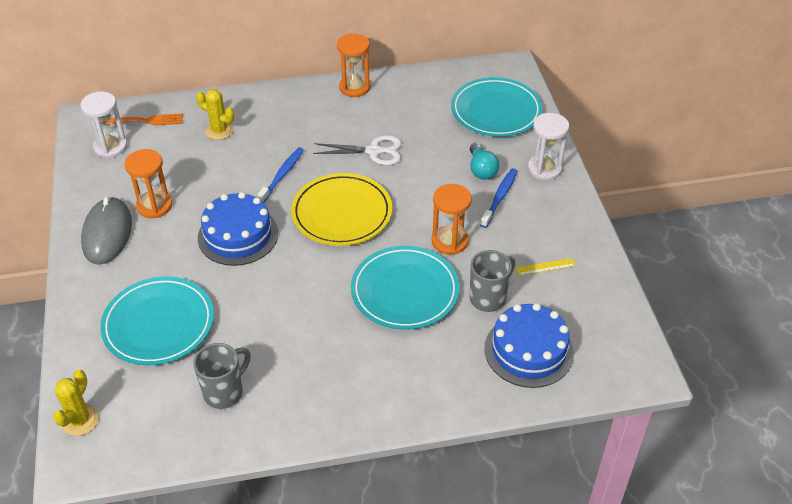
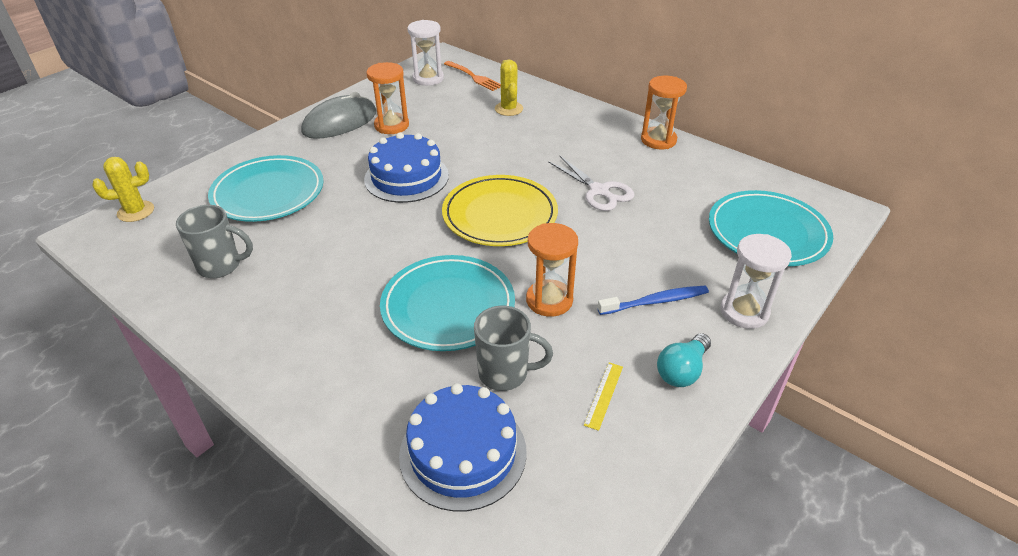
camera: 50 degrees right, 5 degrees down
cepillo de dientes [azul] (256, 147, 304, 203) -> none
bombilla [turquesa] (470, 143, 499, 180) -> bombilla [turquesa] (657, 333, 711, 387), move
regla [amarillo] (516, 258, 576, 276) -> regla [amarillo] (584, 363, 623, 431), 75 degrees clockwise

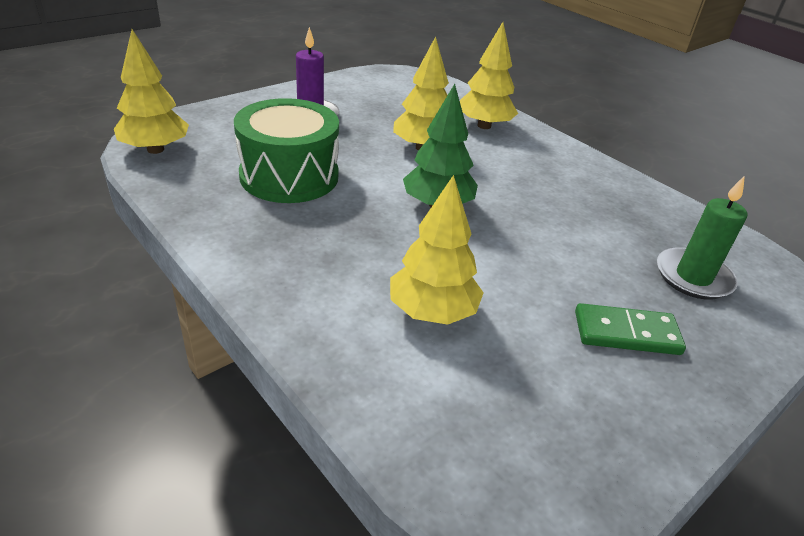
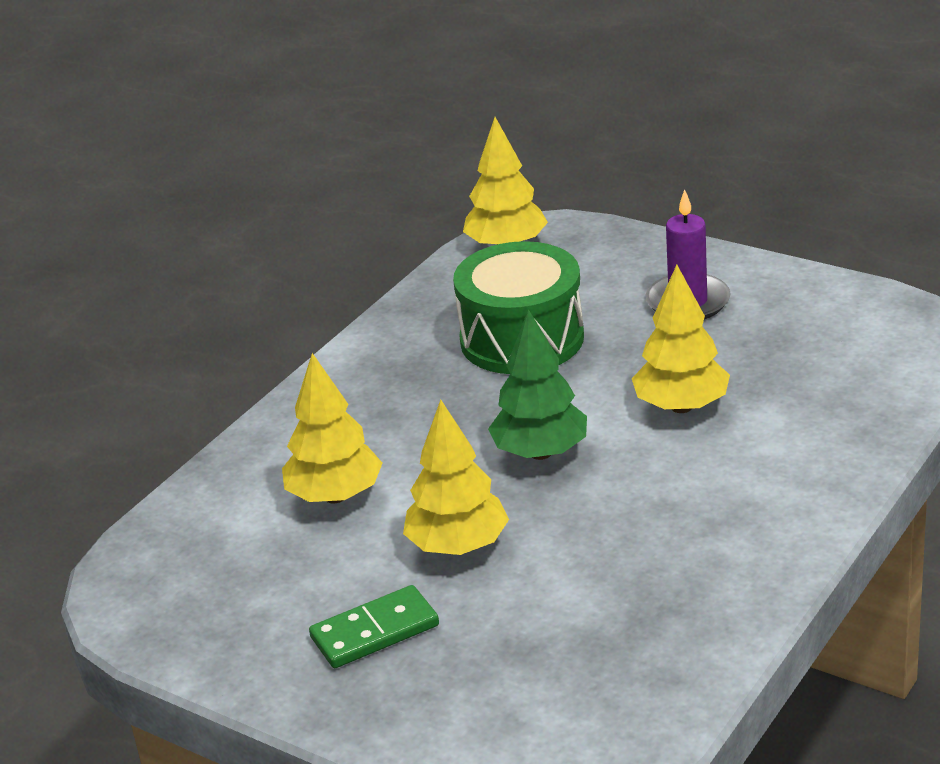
camera: 80 degrees right, 5 degrees down
vela [verde] (657, 176, 747, 300) -> none
árbol [amarillo] (460, 22, 518, 129) -> árbol [amarillo] (403, 400, 509, 555), move
ficha de dominó [verde] (575, 303, 686, 355) -> ficha de dominó [verde] (309, 585, 439, 668), 75 degrees clockwise

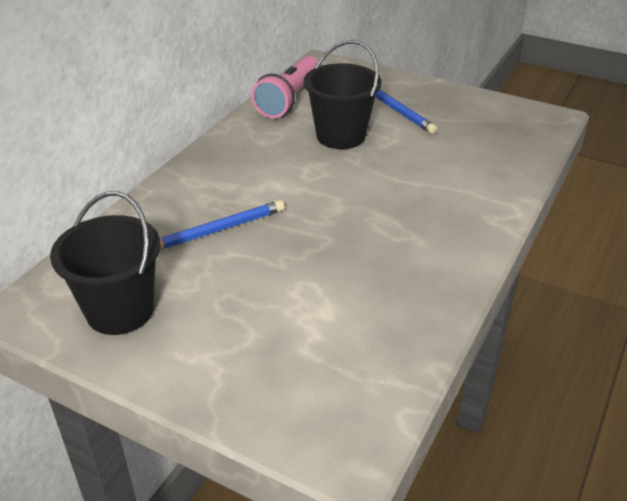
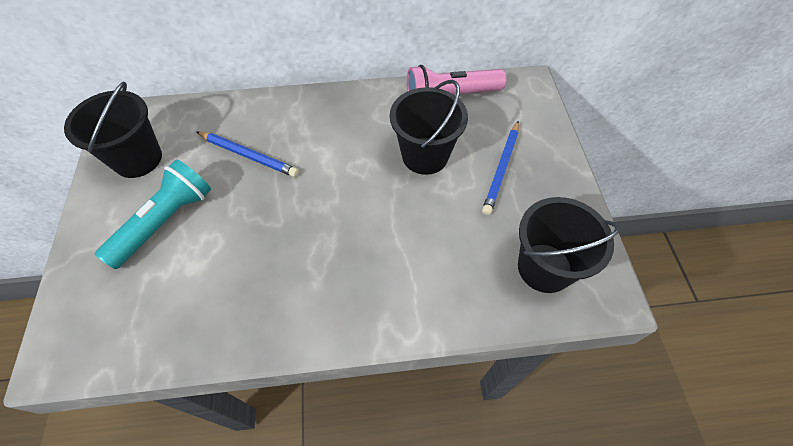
camera: 55 degrees right, 20 degrees up
none -> lámpara de mano [turquesa] (95, 159, 211, 269)
none -> balde [negro] (518, 197, 620, 293)

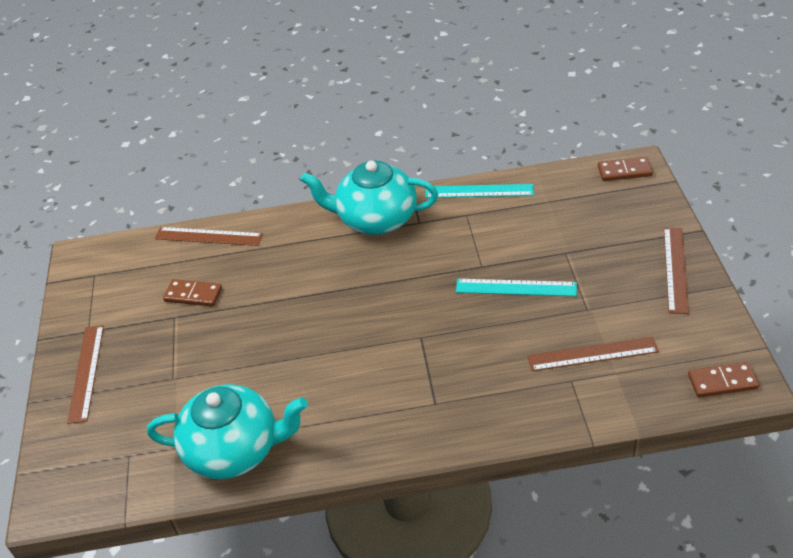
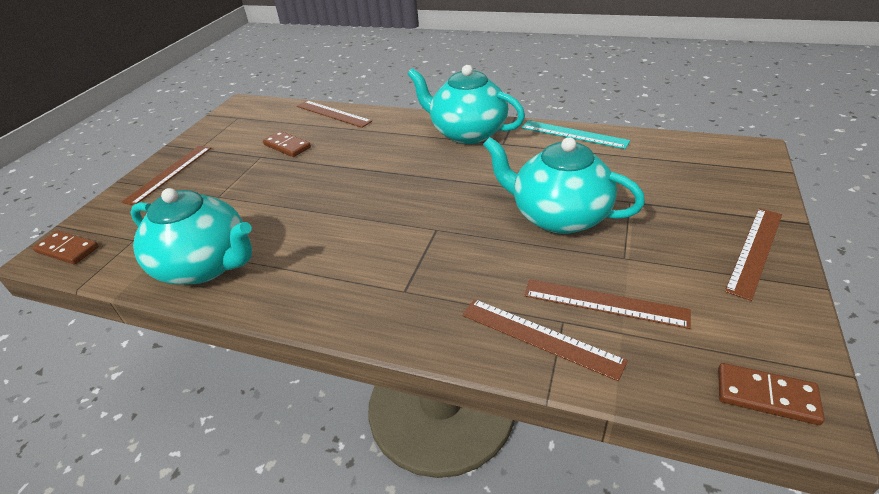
camera: 25 degrees right, 5 degrees down
none -> regla [marrón] (462, 299, 628, 381)
ficha de dominó [marrón] (598, 157, 653, 181) -> ficha de dominó [marrón] (33, 231, 99, 264), move
regla [turquesa] (456, 279, 577, 296) -> tetera [turquesa] (483, 137, 645, 234)

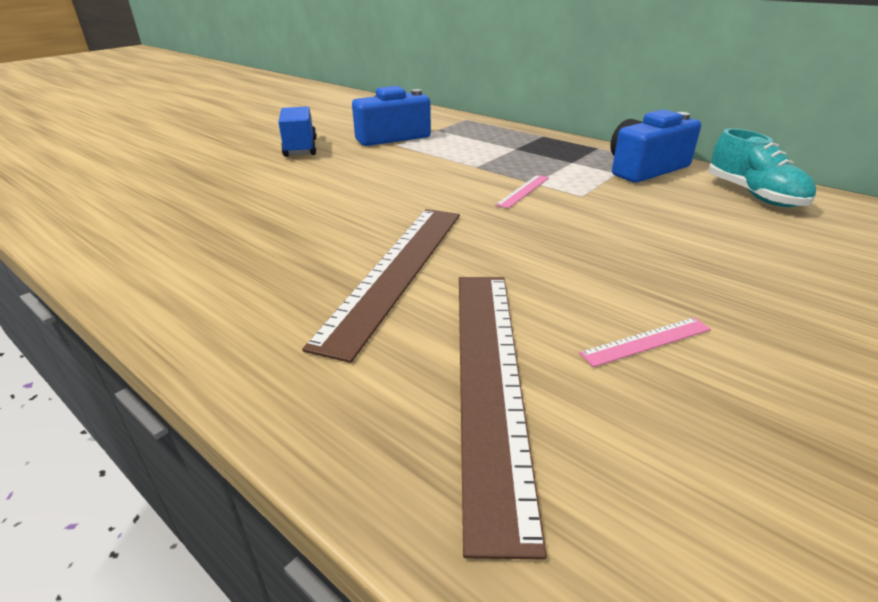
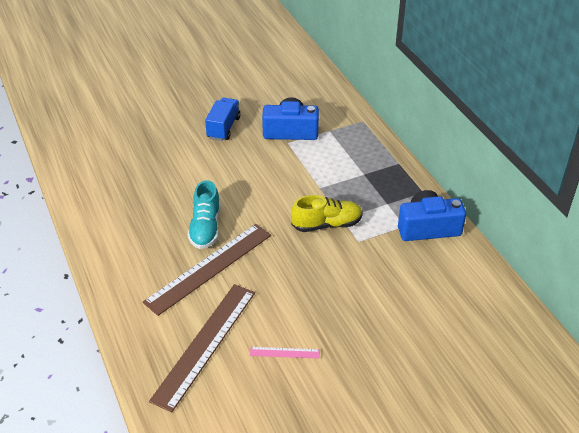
camera: 25 degrees right, 10 degrees up
zapato [turquesa] (708, 128, 816, 207) -> zapato [turquesa] (188, 180, 220, 249), move
regla [rosa] (495, 175, 549, 209) -> zapato [amarillo] (291, 195, 363, 232)

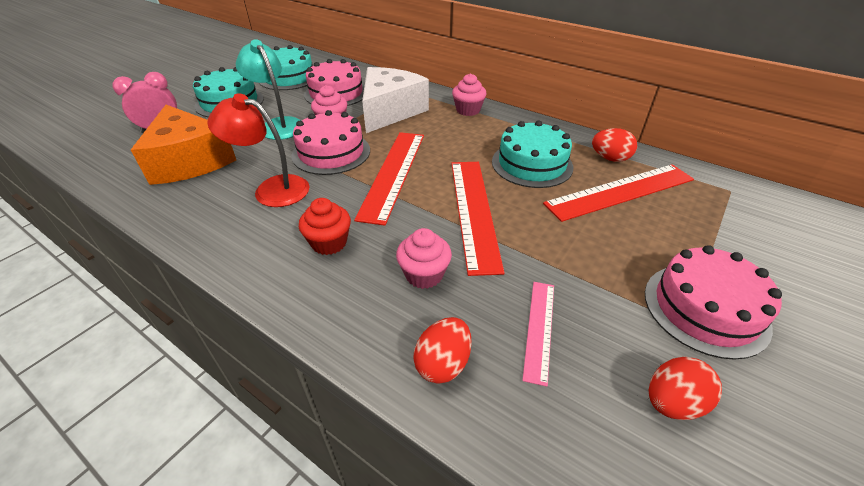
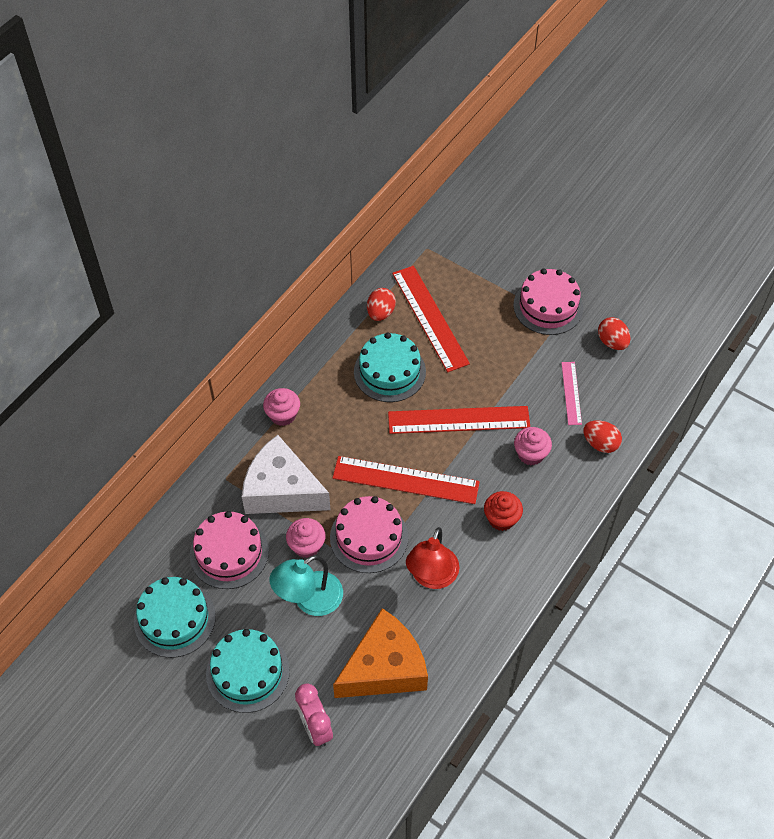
camera: 90 degrees left, 15 degrees up
regla [rosa] (522, 282, 554, 387) -> regla [rosa] (561, 362, 582, 425), 75 degrees clockwise

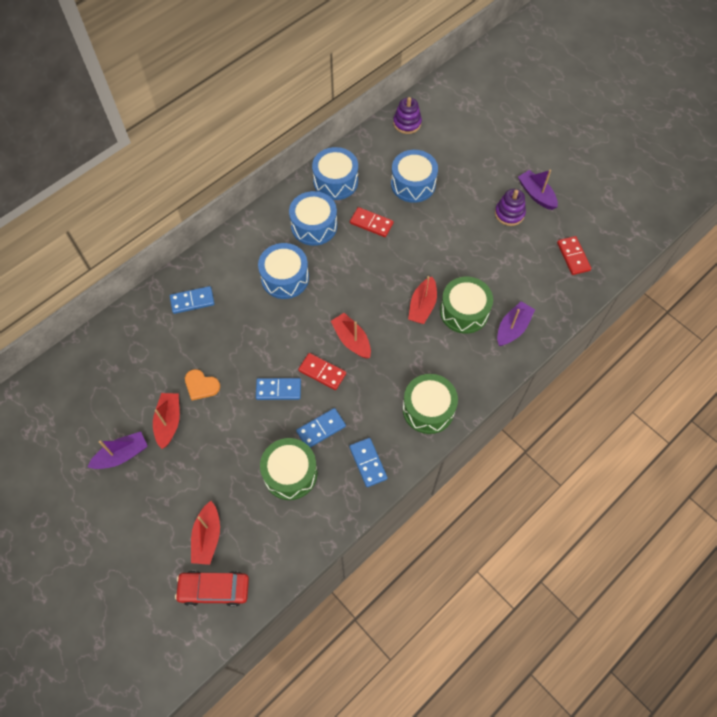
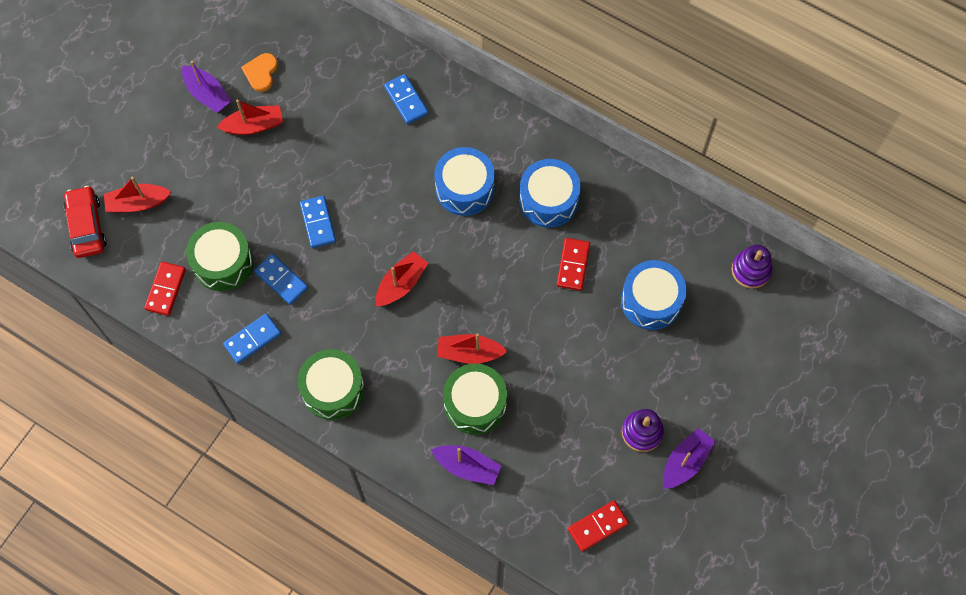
camera: 75 degrees right, 5 degrees up
tambor [azul] (312, 147, 358, 200) -> none
corazón [naranja] (185, 369, 220, 401) -> corazón [naranja] (241, 53, 278, 92), move
ficha de dominó [rojo] (298, 353, 346, 390) -> ficha de dominó [rojo] (144, 262, 186, 316), move

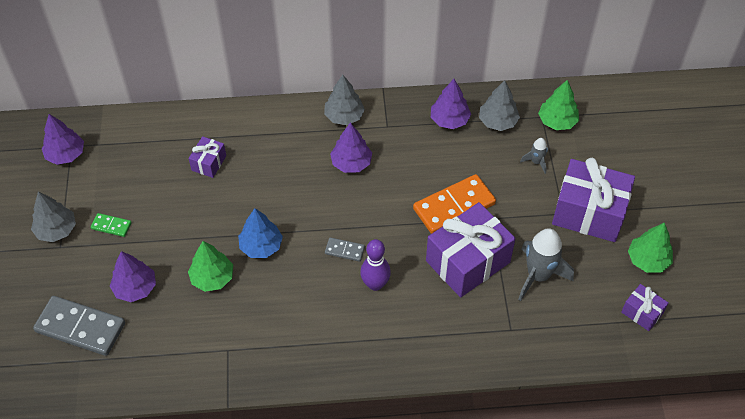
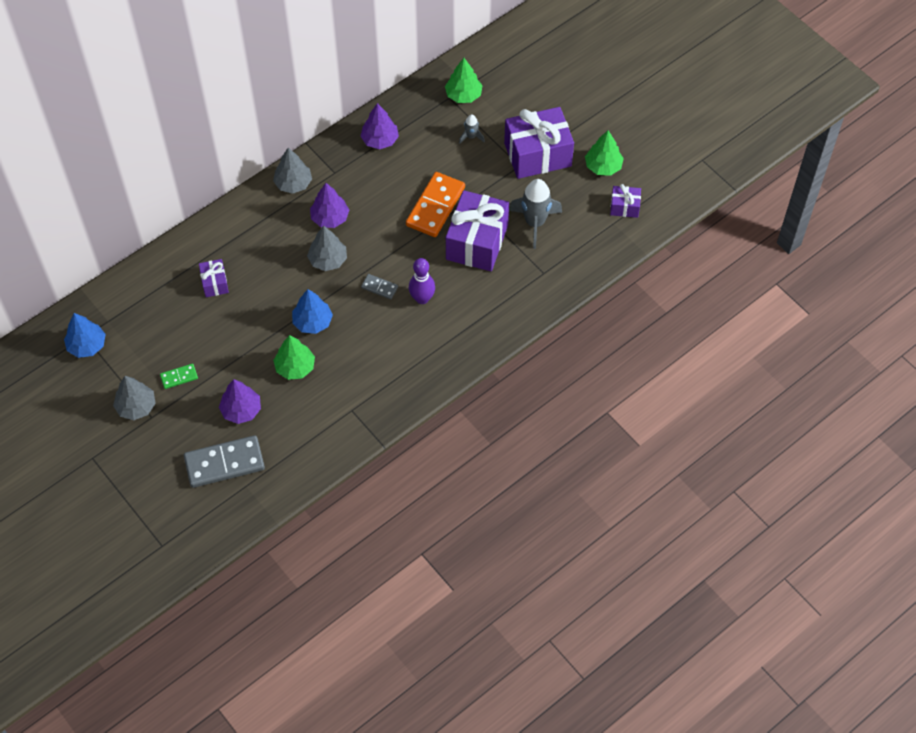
camera: 35 degrees left, 5 degrees up
árbol [gris] (479, 80, 520, 131) -> árbol [gris] (307, 226, 347, 271), move
árbol [morado] (42, 114, 84, 165) -> árbol [azul] (64, 313, 106, 358)
ficha de dominó [gris] (325, 237, 365, 262) -> ficha de dominó [gris] (361, 274, 398, 299), 45 degrees clockwise

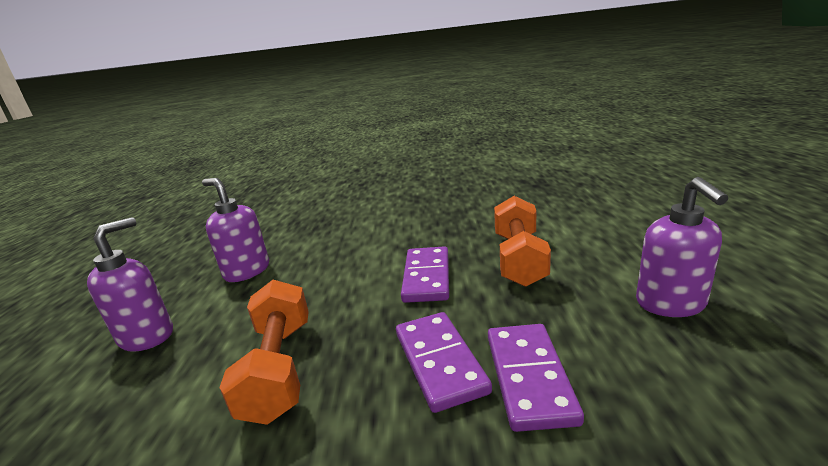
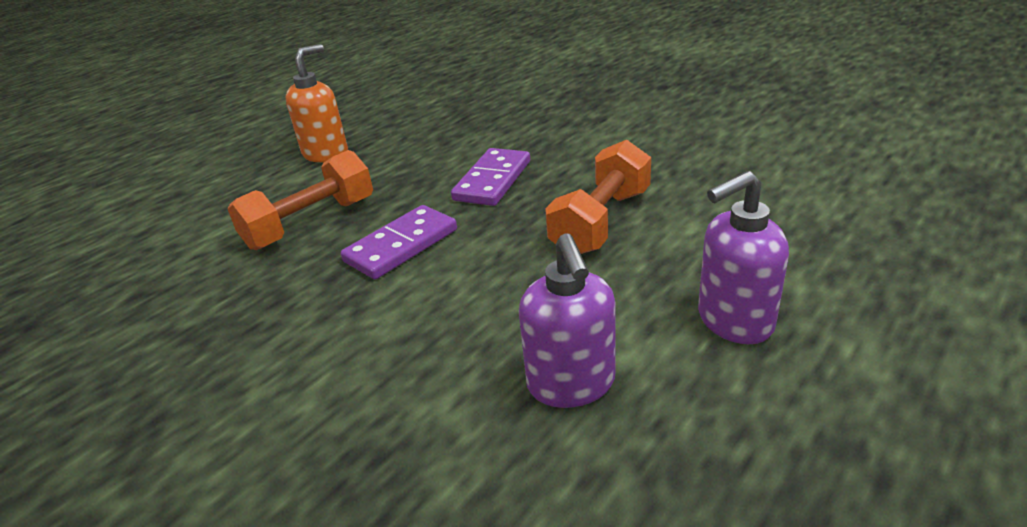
camera: 140 degrees left, 10 degrees up
ficha de dominó [morado] (488, 324, 584, 432) -> none
dispensador de jabón [morado] (636, 177, 728, 317) -> dispensador de jabón [naranja] (285, 44, 348, 163)

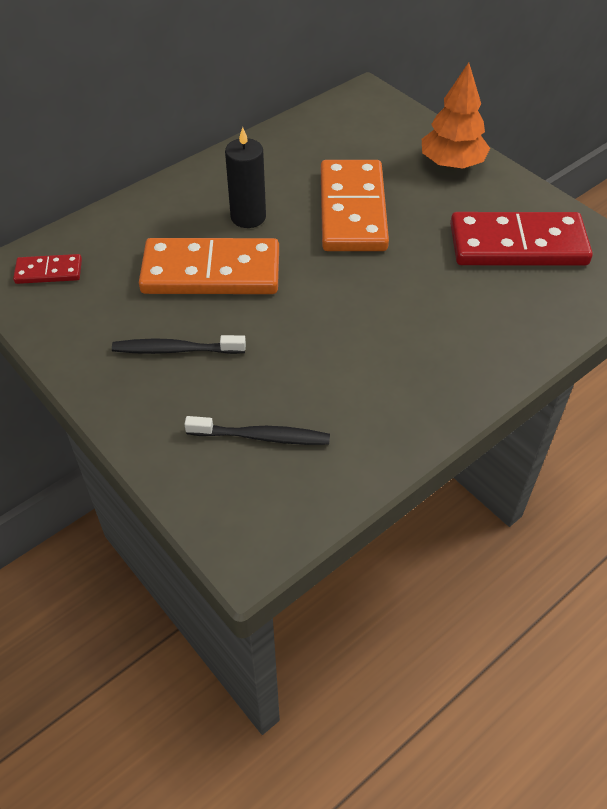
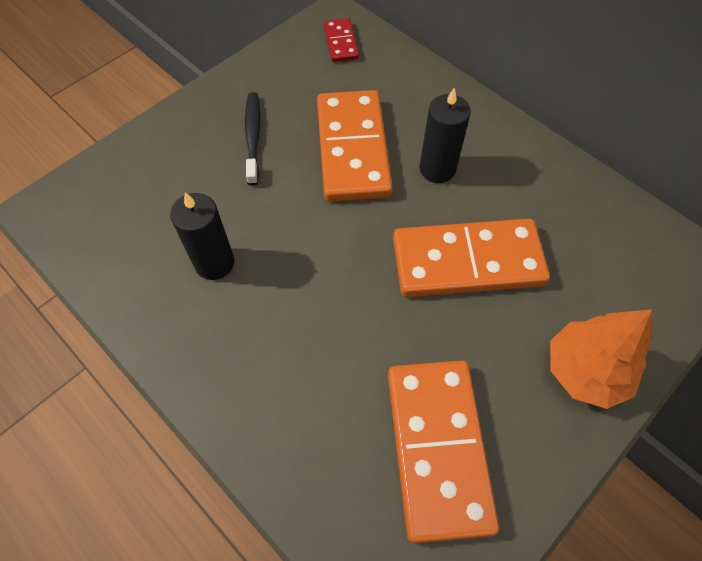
camera: 85 degrees right, 10 degrees up
cepillo de dientes [negro] (184, 416, 330, 445) -> none
none -> vela [negro] (170, 192, 235, 280)
ficha de dominó [rojo] (450, 212, 593, 266) -> ficha de dominó [naranja] (388, 360, 499, 544)

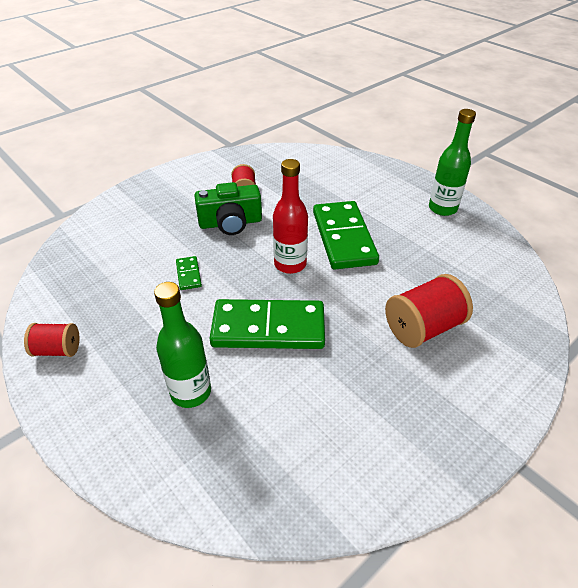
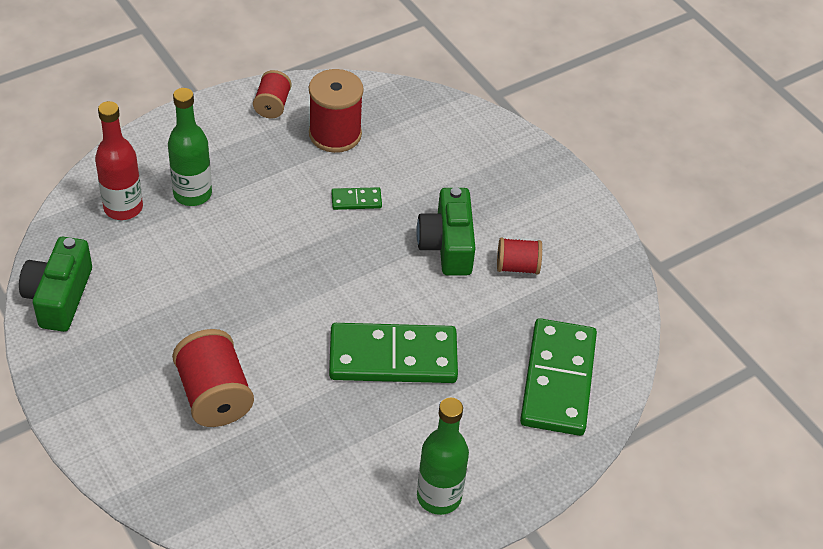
camera: 95 degrees right, 5 degrees up
none -> cámara [verde] (19, 237, 92, 332)
none -> carrete [rojo] (309, 69, 364, 153)
ficha de dominó [verde] (209, 299, 325, 349) -> ficha de dominó [verde] (520, 318, 597, 436), move
botella [rojo] (273, 159, 308, 274) -> botella [rojo] (95, 101, 143, 220), move

